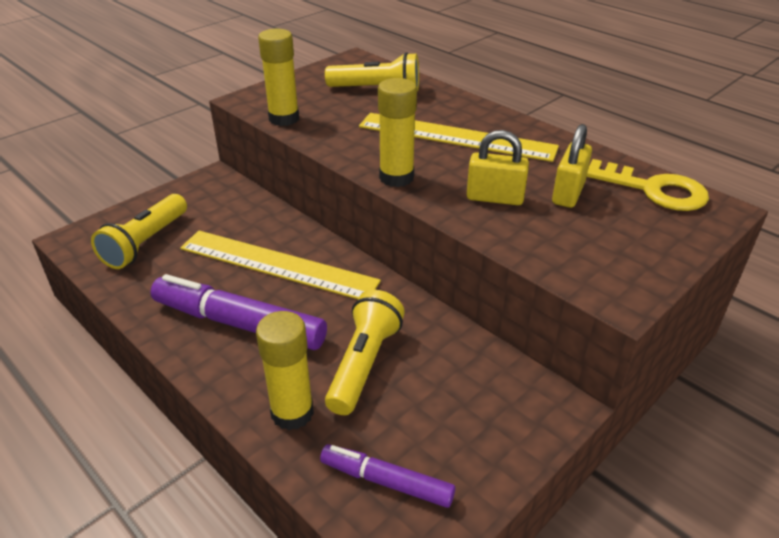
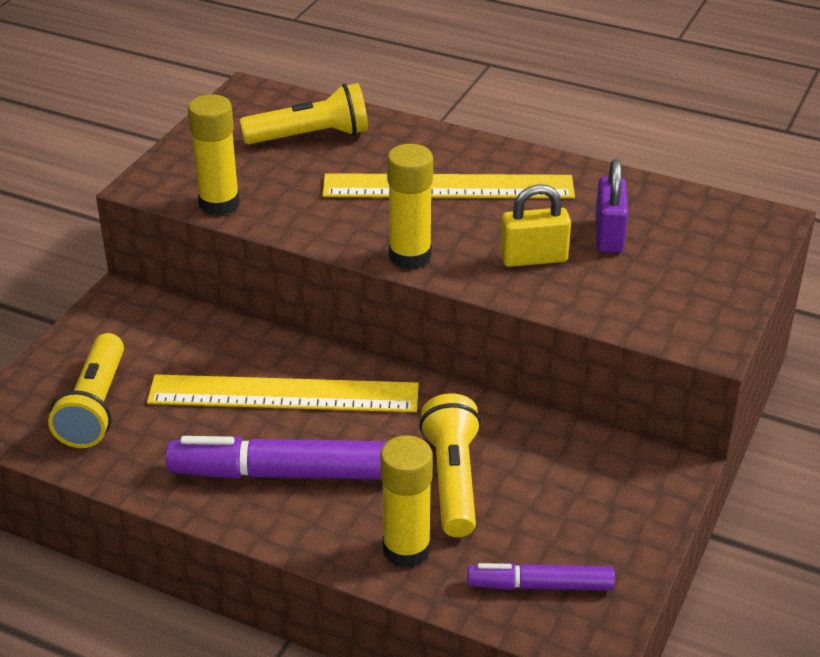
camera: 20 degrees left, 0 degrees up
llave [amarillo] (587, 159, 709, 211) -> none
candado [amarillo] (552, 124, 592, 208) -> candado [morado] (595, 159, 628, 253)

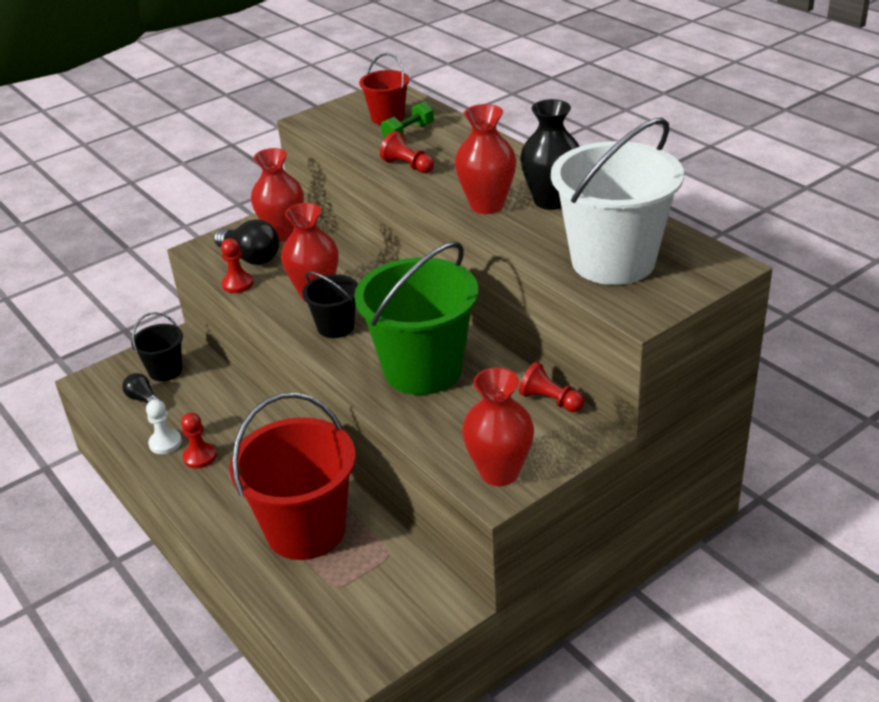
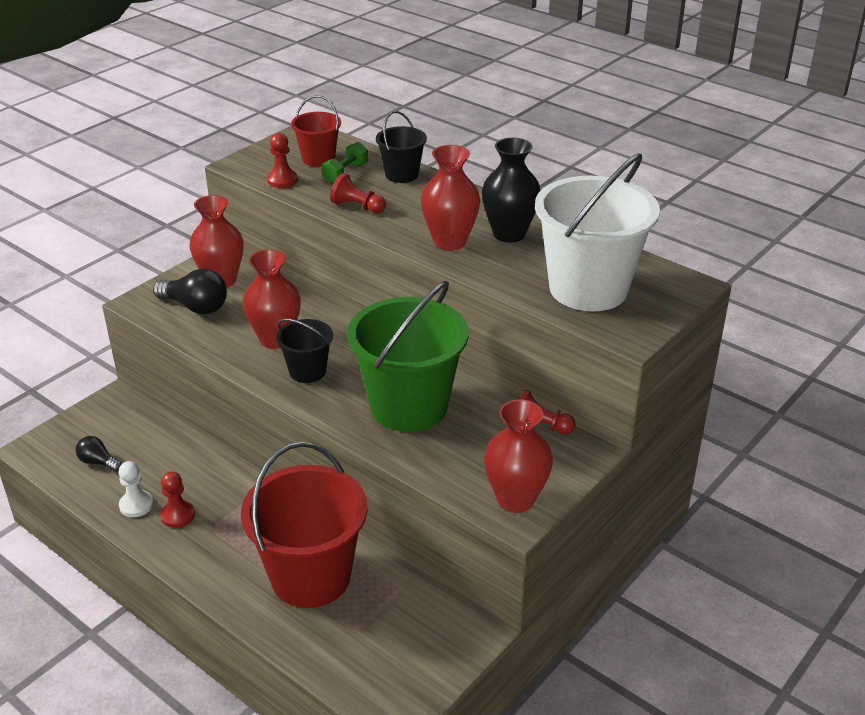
camera: 15 degrees left, 0 degrees up
balde [negro] (131, 312, 183, 381) -> balde [negro] (376, 111, 427, 183), move
peón [rojo] (221, 238, 253, 293) -> peón [rojo] (267, 133, 298, 188), move

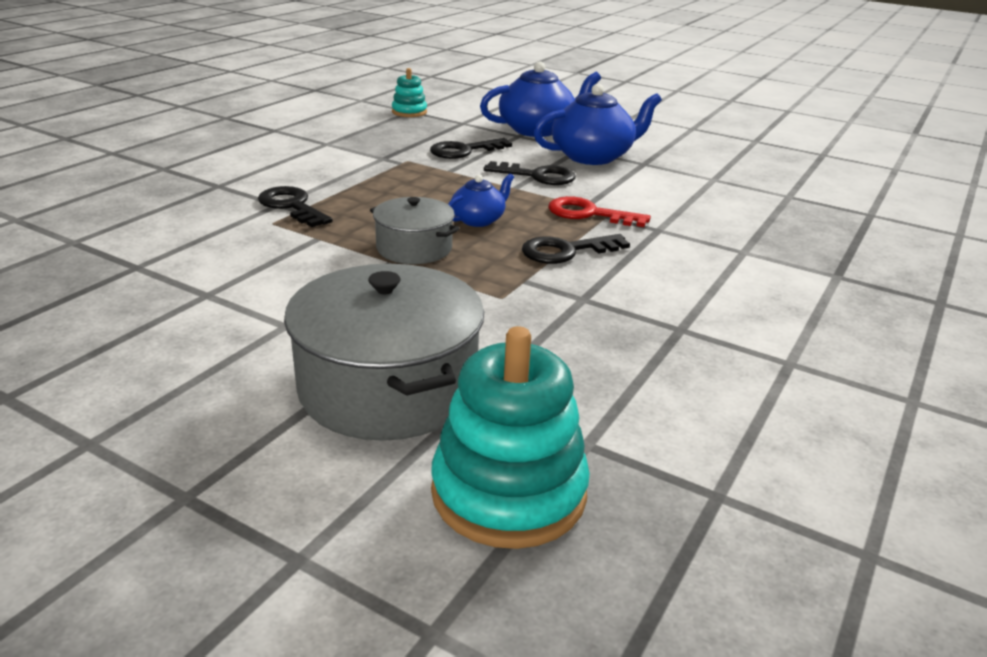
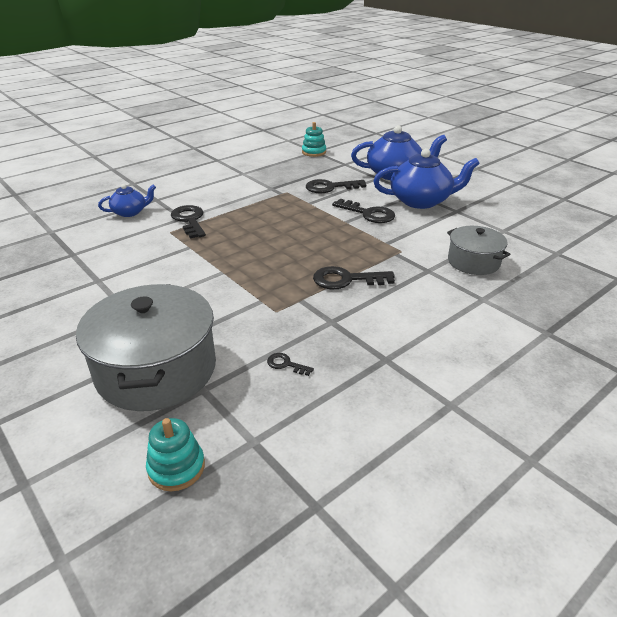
camera: 20 degrees right, 5 degrees up
llave [rojo] (548, 196, 651, 227) -> none
none -> llave [negro] (267, 353, 314, 376)
olla [gris] (370, 197, 460, 264) -> olla [gris] (447, 226, 510, 275), move
tetera [azul] (448, 174, 514, 227) -> tetera [azul] (98, 184, 156, 217), move
juguete apilable [turquesa] (431, 326, 590, 549) -> juguete apilable [turquesa] (146, 418, 205, 491), x0.53

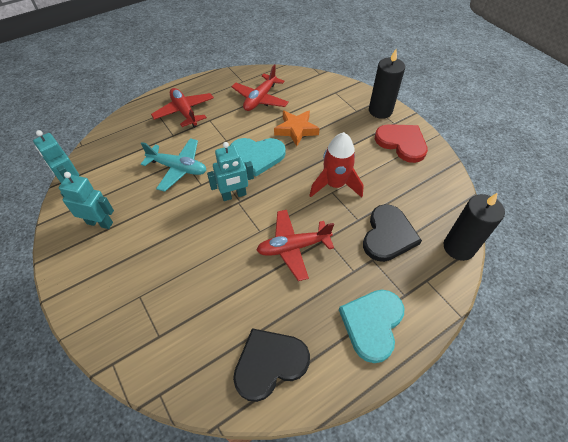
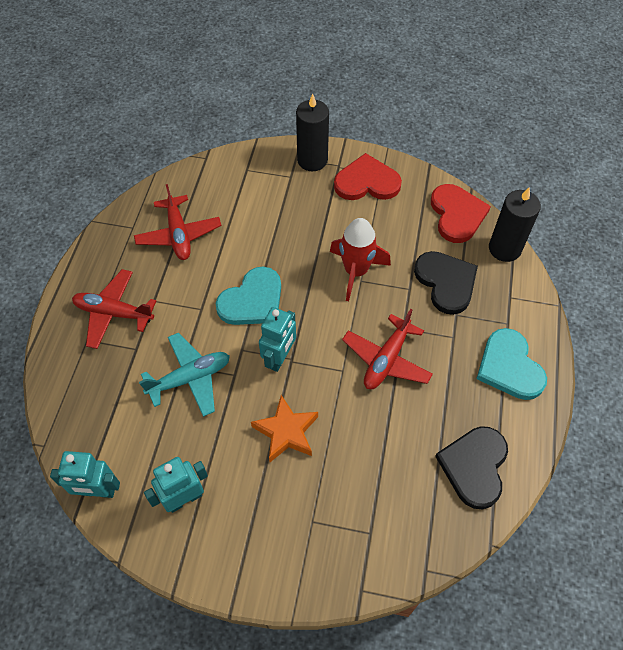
camera: 45 degrees left, 5 degrees up
none -> corazón [rojo] (431, 184, 491, 243)
estrella [naranja] (274, 110, 320, 146) -> estrella [naranja] (251, 395, 318, 462), move

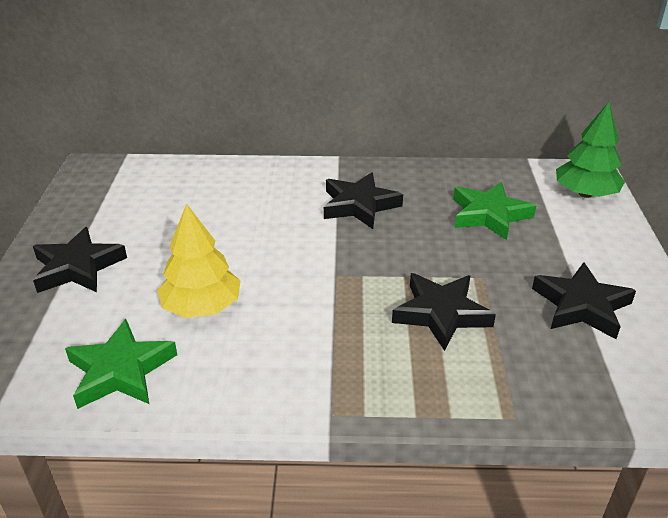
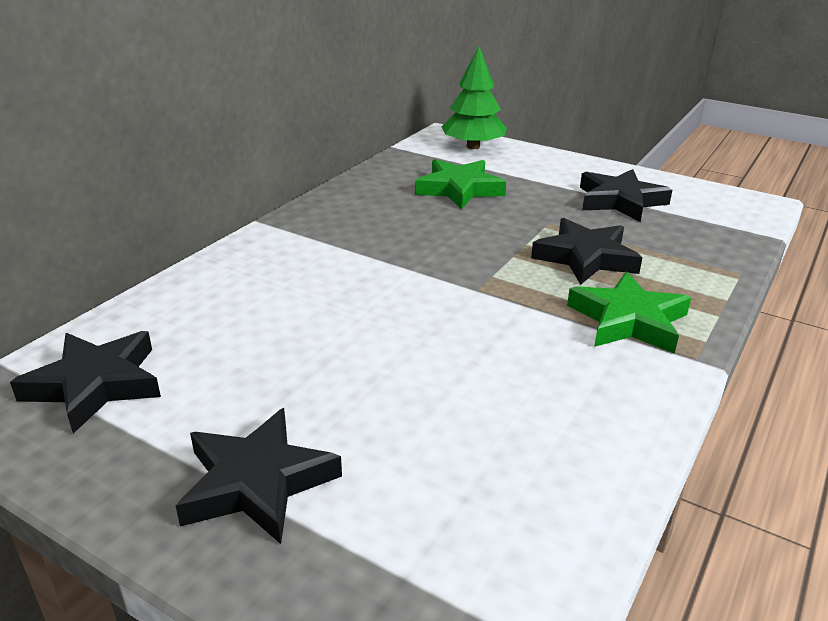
camera: 60 degrees left, 5 degrees down
árbol [amarillo] (157, 204, 241, 318) -> none
estrella [verde] (65, 319, 177, 409) -> estrella [verde] (567, 271, 691, 354), move
estrella [negro] (324, 172, 403, 229) -> estrella [negro] (10, 331, 161, 433), move

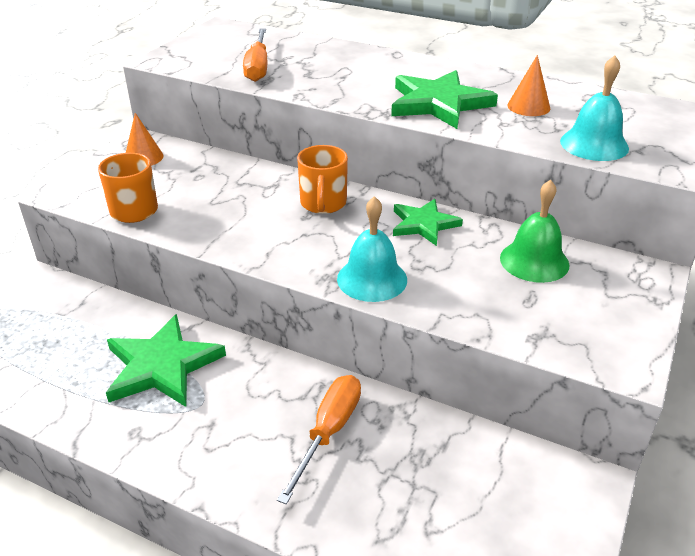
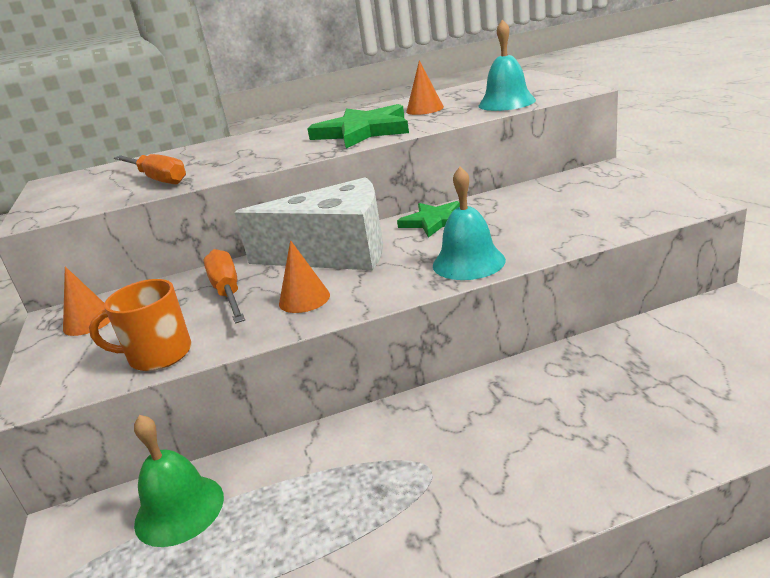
camera: 40 degrees left, 10 degrees down
estrella [verde] (106, 314, 226, 407) -> none
none -> cono [naranja] (279, 240, 330, 313)
destornillador [naranja] (277, 375, 361, 504) -> destornillador [naranja] (204, 249, 245, 324), move
campana [verde] (500, 180, 569, 283) -> campana [verde] (134, 415, 224, 547), move
taza [naranja] (297, 145, 348, 214) -> queso [blanco] (235, 177, 383, 270)

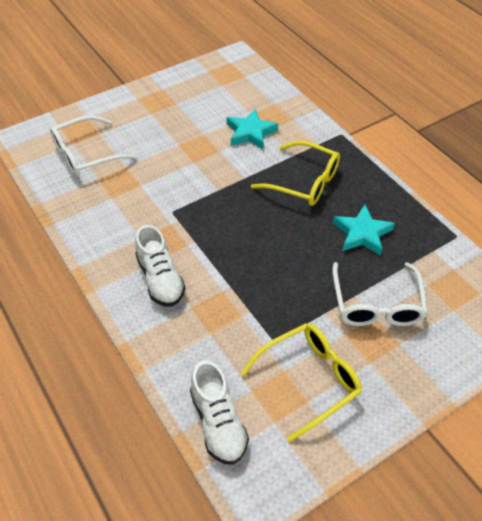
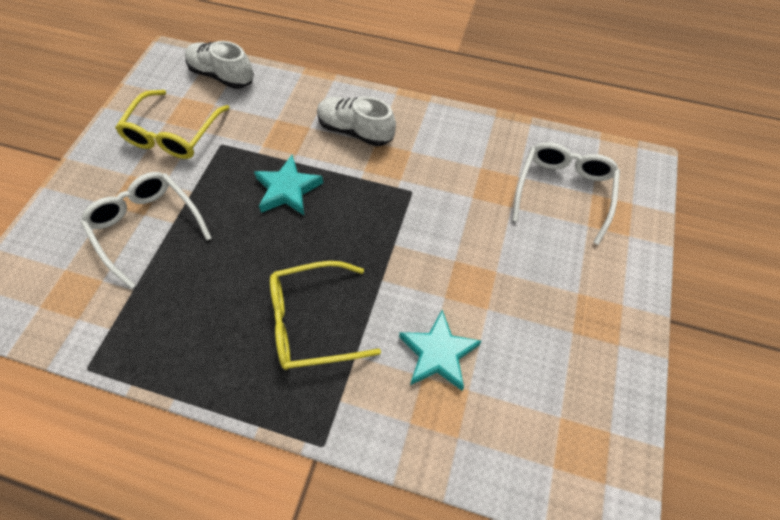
camera: 140 degrees right, 10 degrees up
estrella [turquesa] (333, 205, 395, 256) -> estrella [turquesa] (254, 155, 323, 215), move

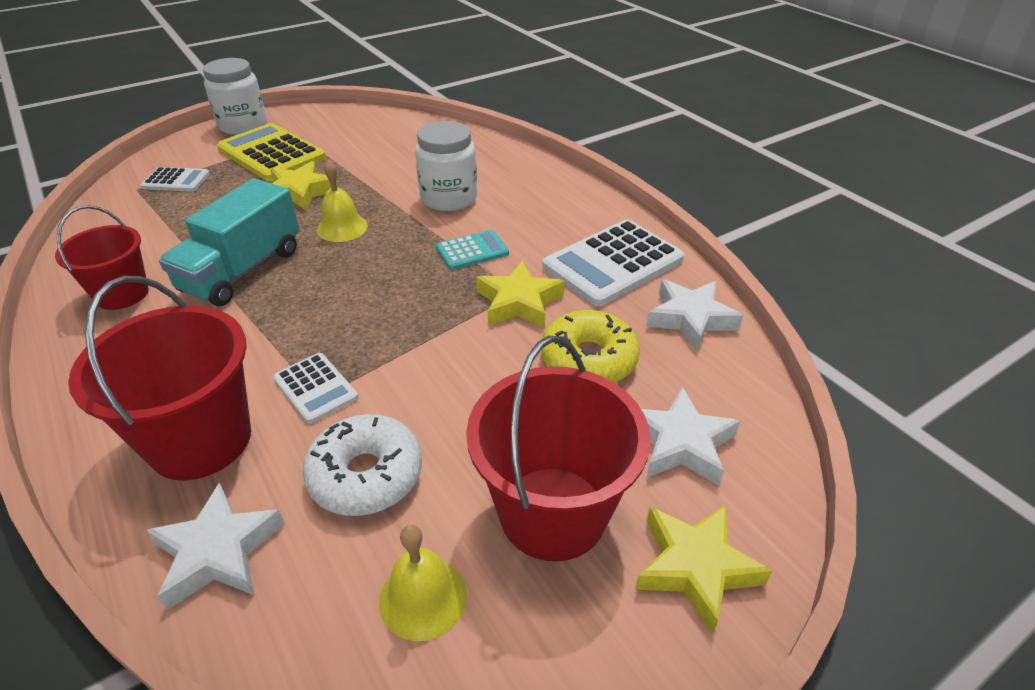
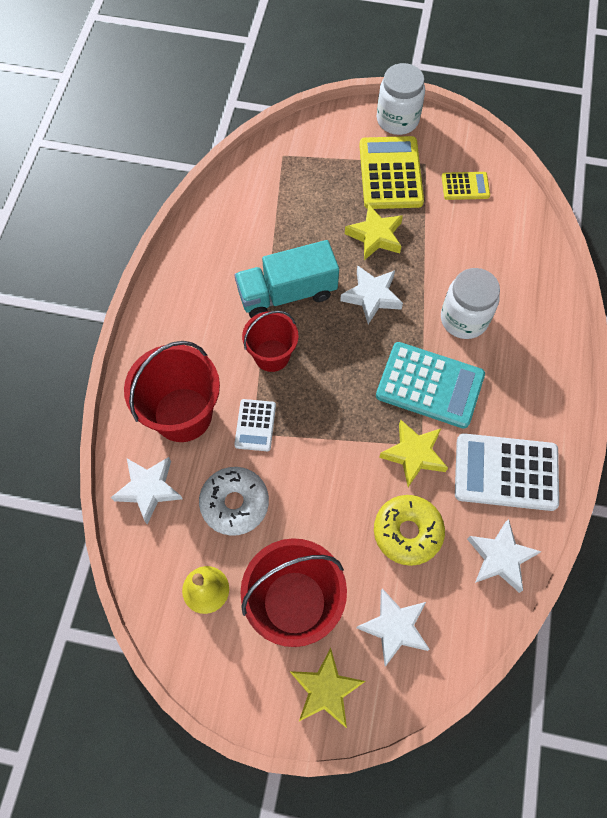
camera: 45 degrees right, 25 degrees up
calculadora [blanco] (141, 167, 210, 192) -> none
none -> calculadora [amarillo] (442, 172, 490, 200)
balde [rojo] (55, 205, 149, 310) -> balde [rojo] (242, 311, 298, 372), move
campana [amarillo] (317, 160, 368, 242) -> estrella [blanco] (340, 265, 403, 324)
calculadora [turquesa] (436, 230, 509, 270) -> calculadora [turquesa] (376, 342, 485, 429), x1.88

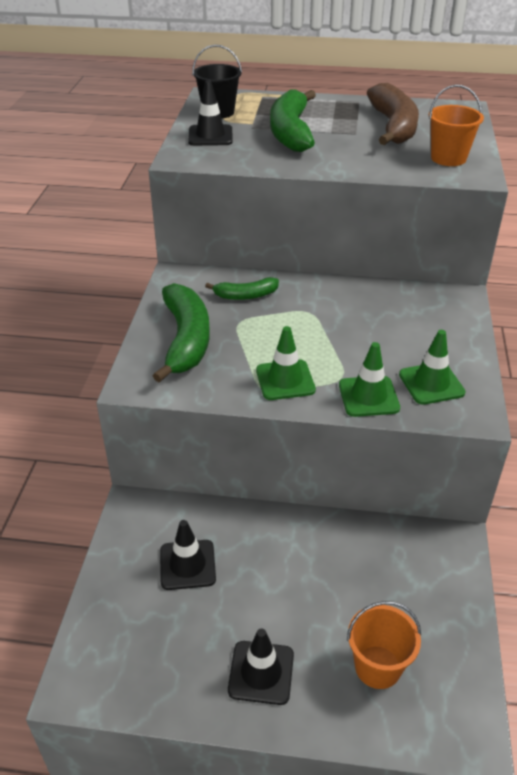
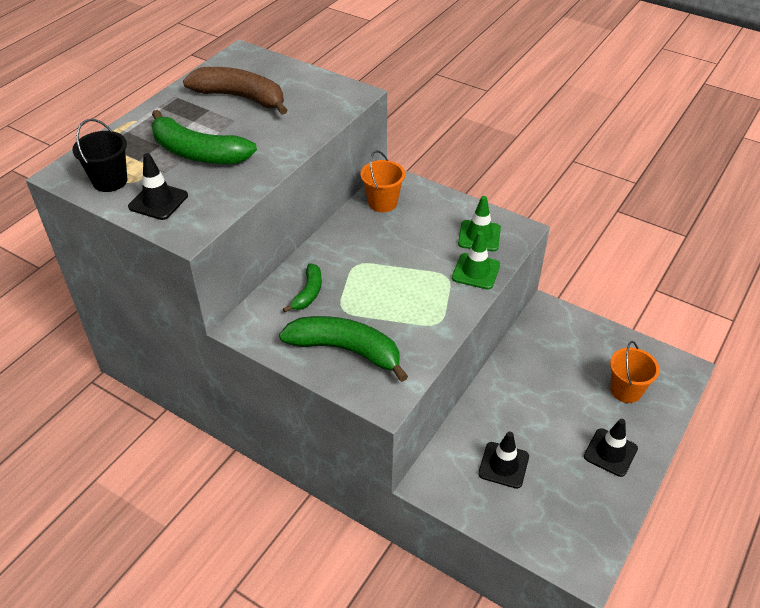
camera: 65 degrees left, 5 degrees up
cono de tráfico [verde] (256, 326, 316, 400) -> none
balde [naranja] (429, 85, 484, 166) -> balde [naranja] (360, 150, 405, 212), move

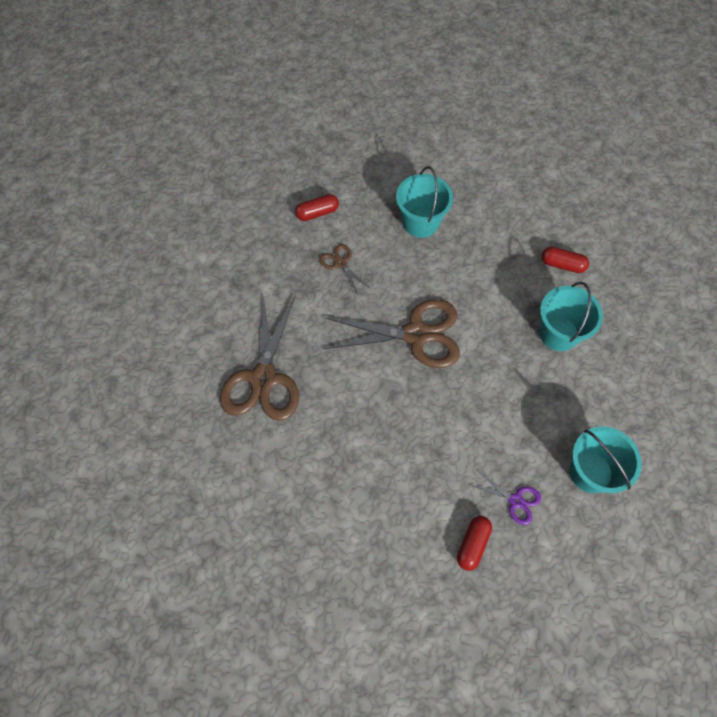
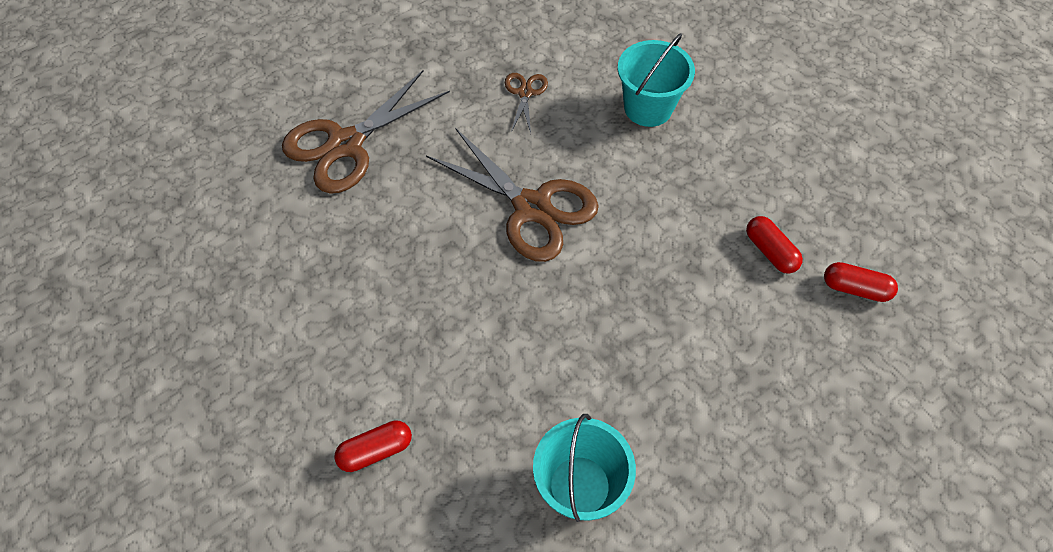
camera: 40 degrees right, 5 degrees down
tijeras [morado] (469, 469, 541, 525) -> none
balde [turquesa] (539, 282, 603, 351) -> none
cápsula [rojo] (295, 194, 339, 221) -> cápsula [rojo] (824, 262, 898, 302), move

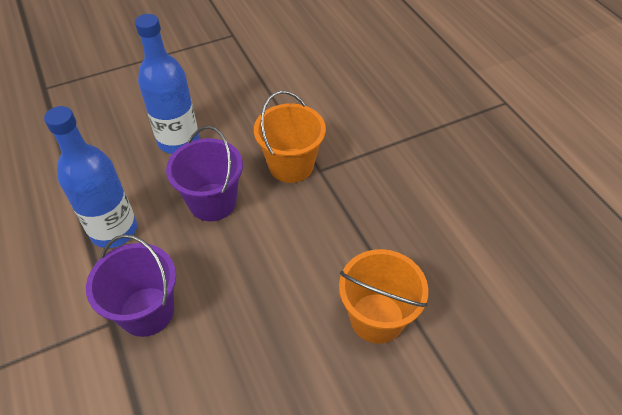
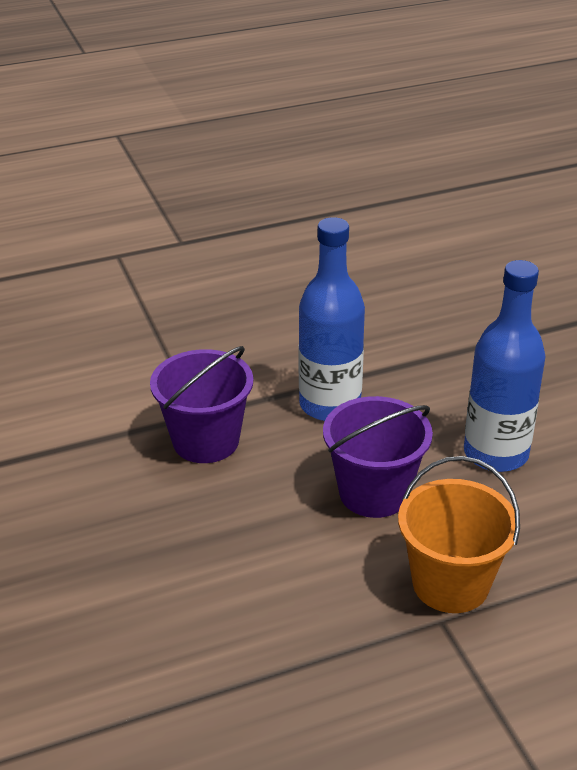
camera: 95 degrees right, 15 degrees down
balde [naranja] (339, 249, 428, 344) -> none

